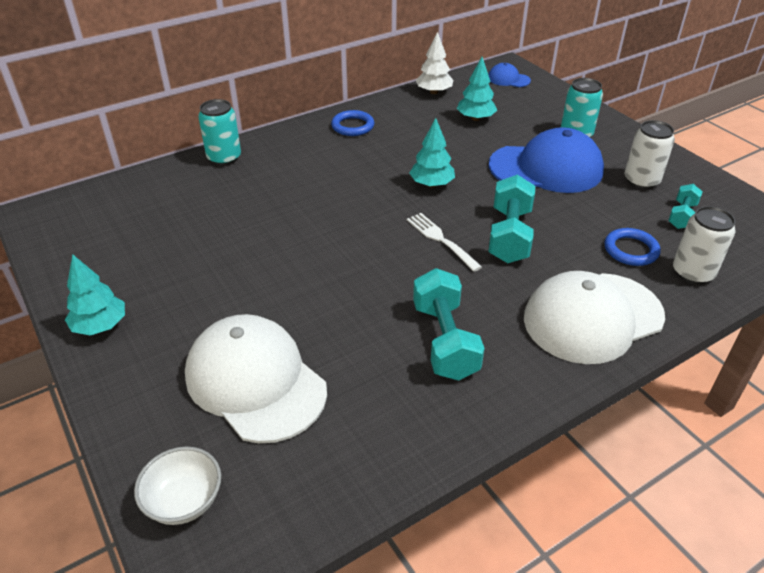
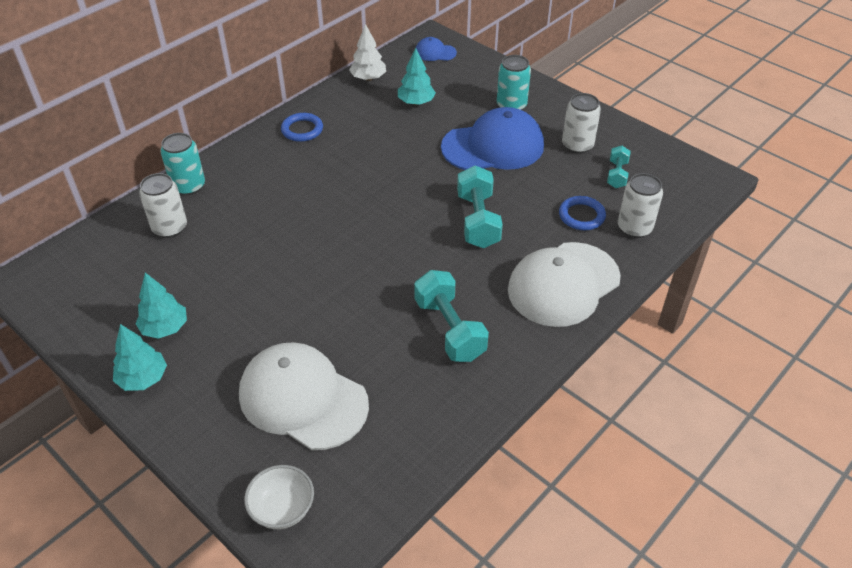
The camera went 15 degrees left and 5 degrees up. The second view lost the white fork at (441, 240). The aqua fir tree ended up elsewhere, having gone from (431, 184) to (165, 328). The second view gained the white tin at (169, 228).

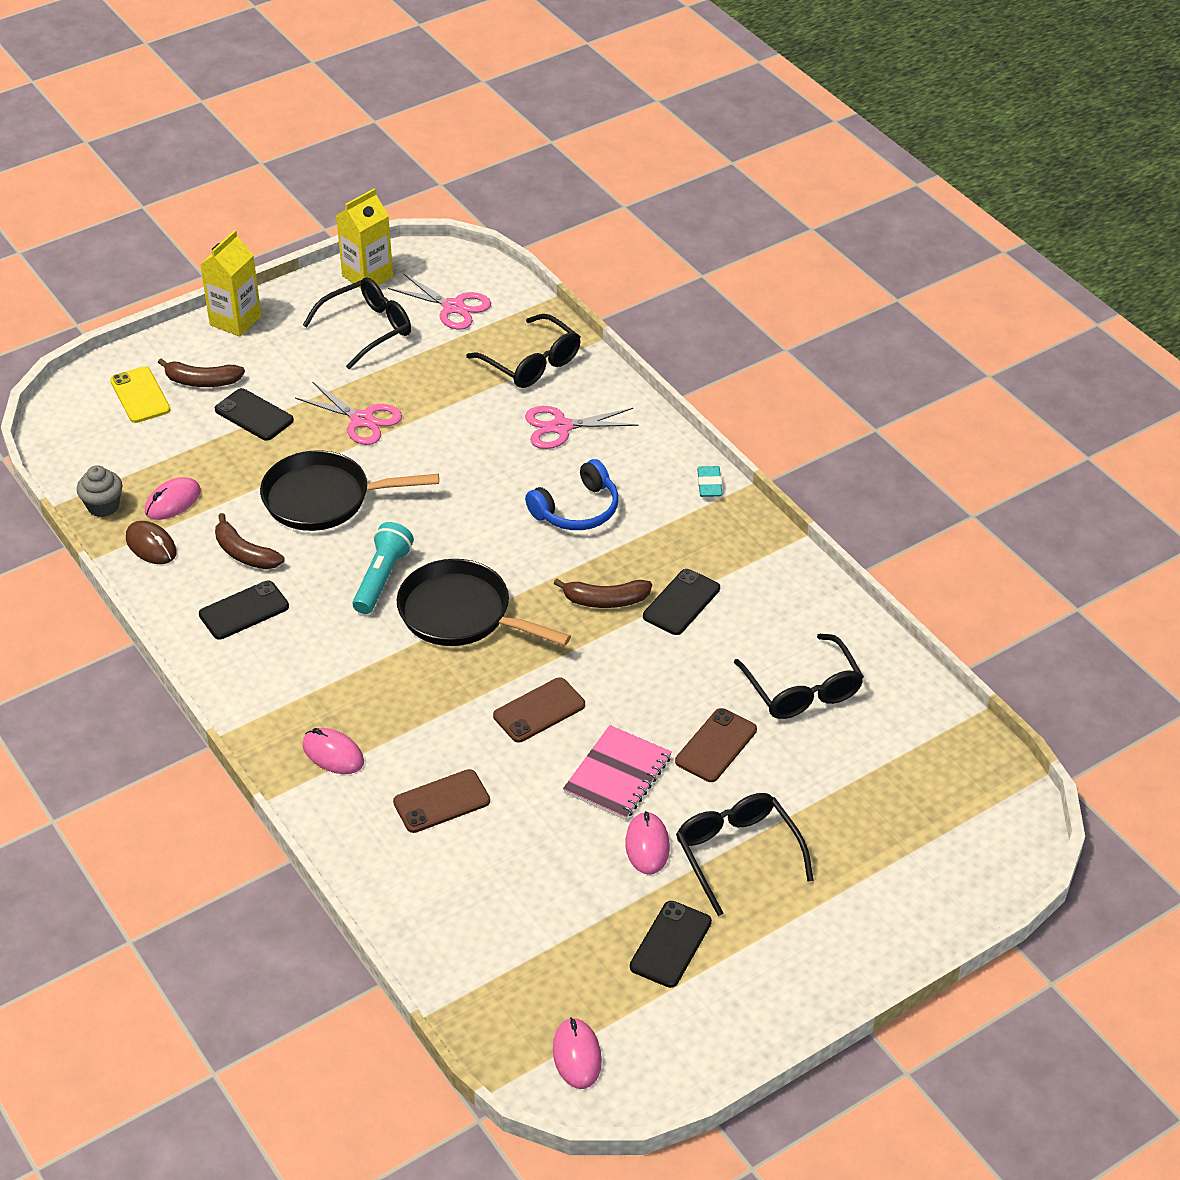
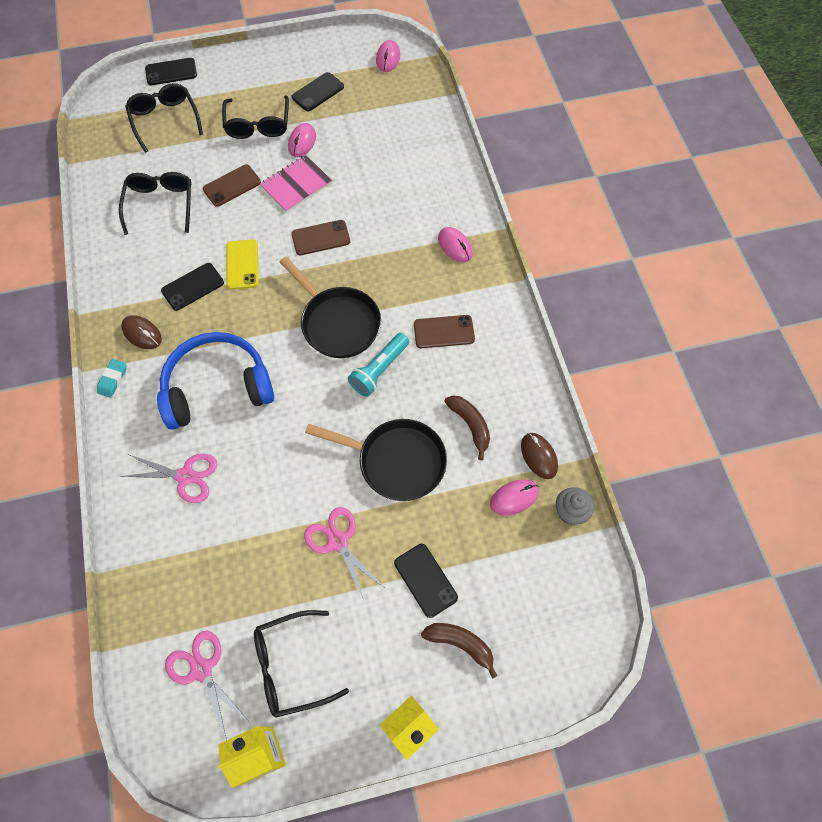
The camera went 160 degrees left and 20 degrees up. The yellow smartphone ended up elsewhere, having gone from (140, 395) to (242, 264). The jet-black smartphone ended up elsewhere, having gone from (244, 610) to (171, 72). The brown smartphone ended up elsewhere, having gone from (441, 802) to (444, 332). The jet-black spectacles ended up elsewhere, having gone from (531, 362) to (165, 121). The size of the royal blue headset at (577, 510) changed by a factor of 1.60. The second view lost the brown toy banana at (605, 600). The second view gained the brown PC mouse at (142, 333).

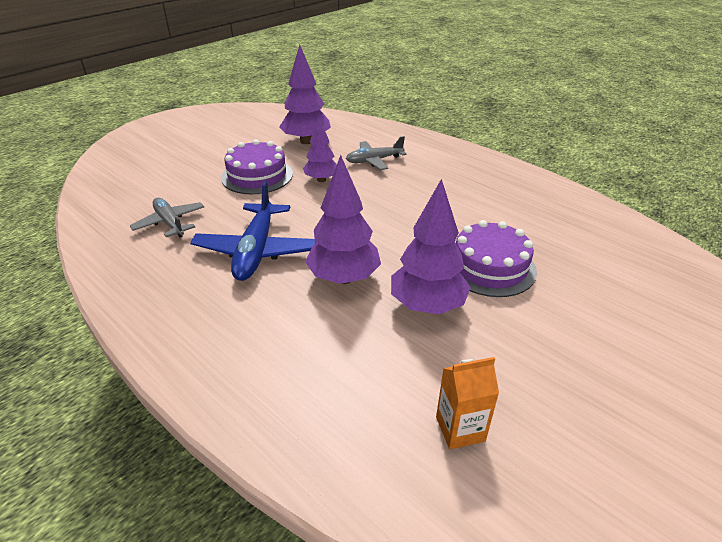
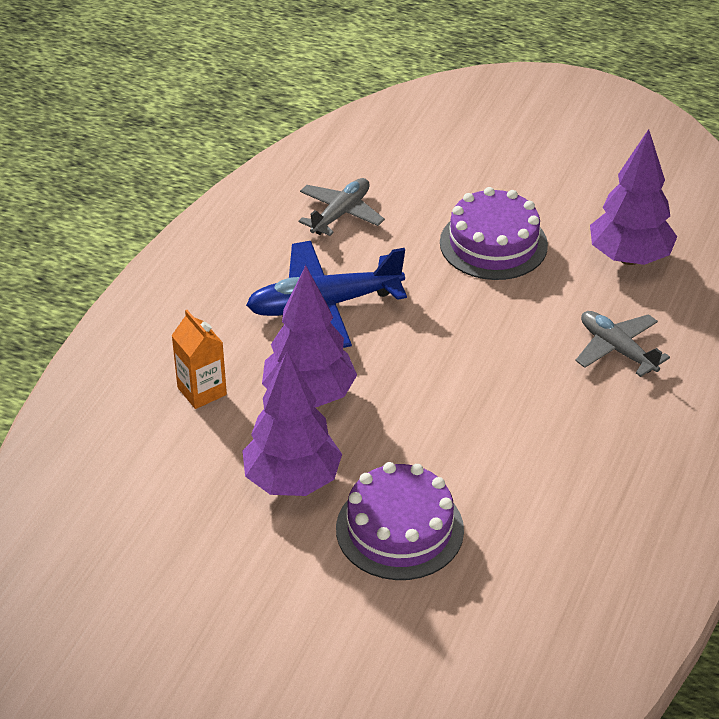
The camera went 70 degrees right and 5 degrees up. The second view lost the royal purple fir tree at (321, 180). The orange juice carton ended up elsewhere, having gone from (460, 429) to (202, 391).

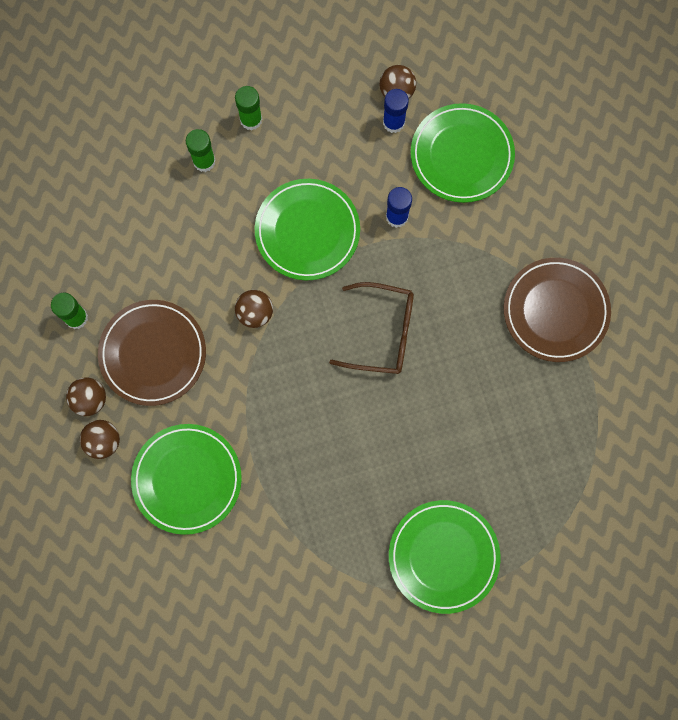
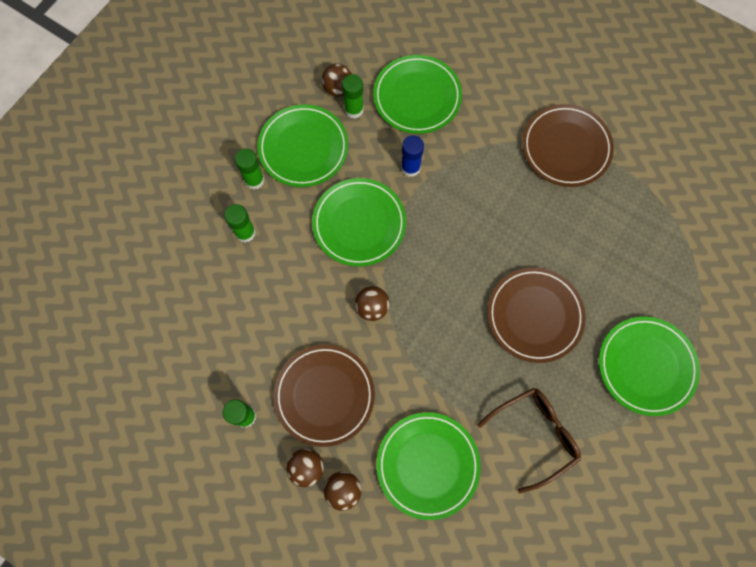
The camera went 40 degrees left and 5 degrees down. The brown spectacles ended up elsewhere, having gone from (383, 333) to (535, 435). What was the royal blue glue stick at (393, 122) turned into the leaf-green glue stick at (354, 109). The second view gained the leaf-green dinner plate at (303, 148). The second view gained the brown dinner plate at (534, 316).

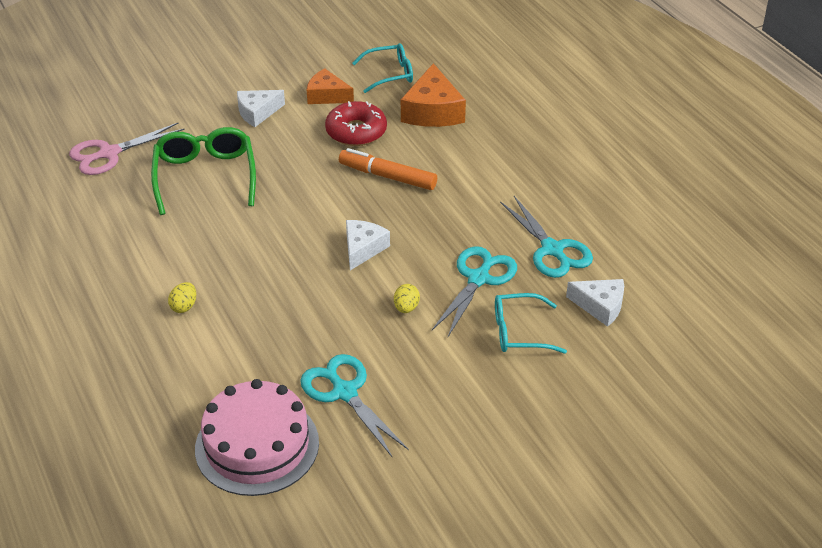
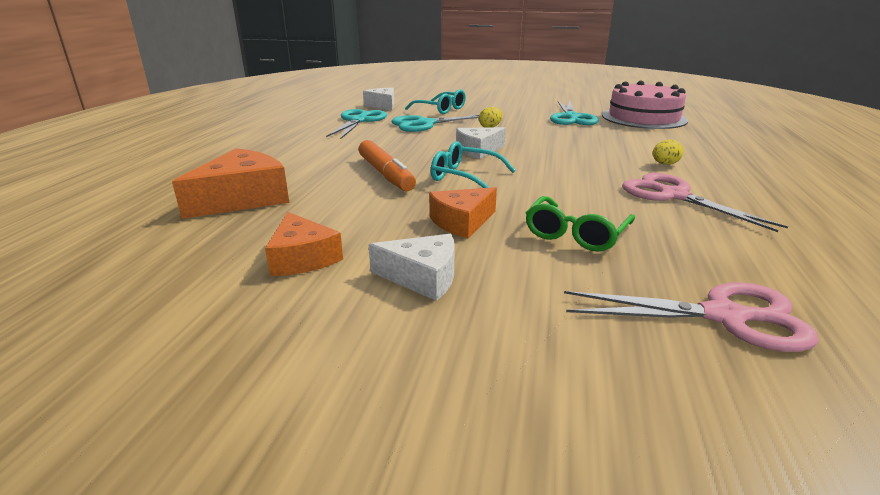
The camera went 140 degrees left and 15 degrees down. The size of the leaf-green spectacles at (205, 176) changed by a factor of 0.65. The second view lost the scarlet donut at (356, 131). The aqua spectacles ended up elsewhere, having gone from (390, 74) to (464, 177). The second view gained the orange cheese at (462, 222). The second view gained the pink pair of scissors at (673, 195).

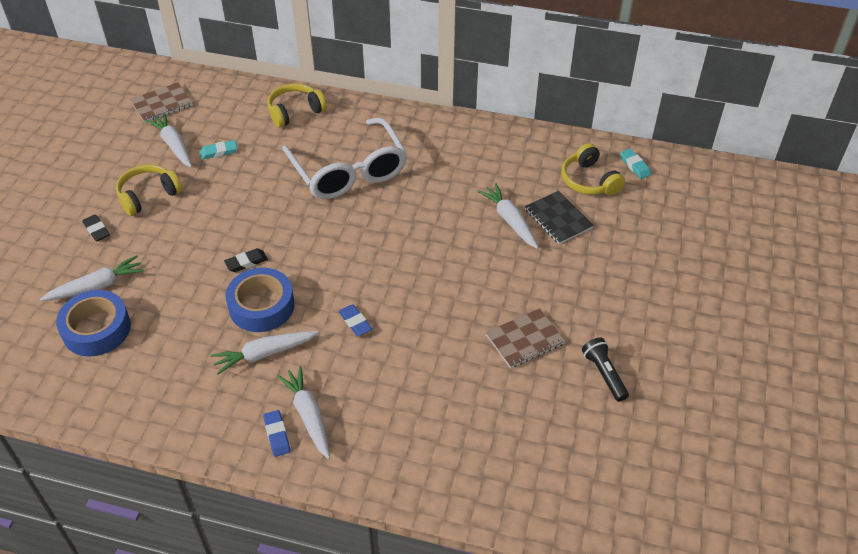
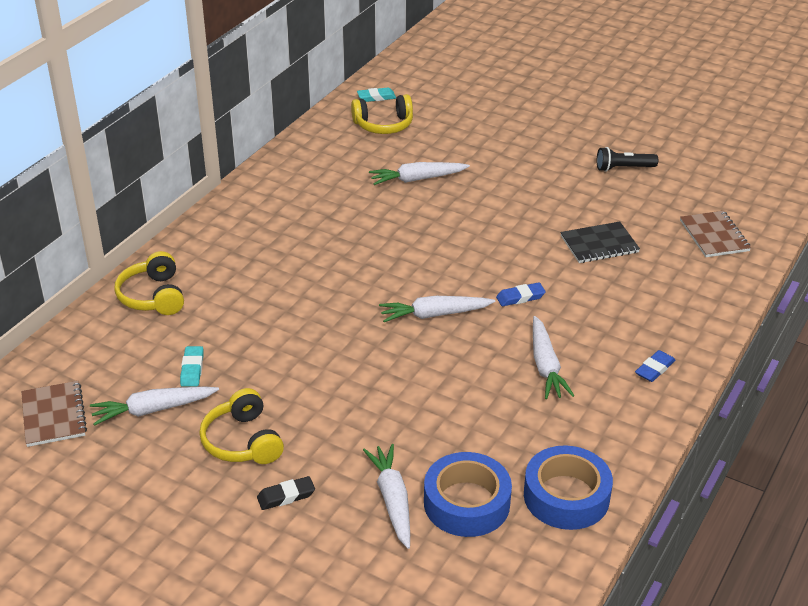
The camera went 75 degrees left and 10 degrees down. The second view lost the jet-black pencil eraser at (246, 262). The royal blue roll of tape ended up elsewhere, having gone from (261, 306) to (566, 496). The royal blue pencil eraser at (277, 435) ended up facing another way, 45 degrees counterclockwise from before. The white root vegetable ended up elsewhere, having gone from (308, 415) to (434, 315). The second view lost the white spectacles at (348, 170). The brown notepad ended up elsewhere, having gone from (525, 339) to (714, 236). The jet-black notepad ended up elsewhere, having gone from (558, 219) to (599, 244).

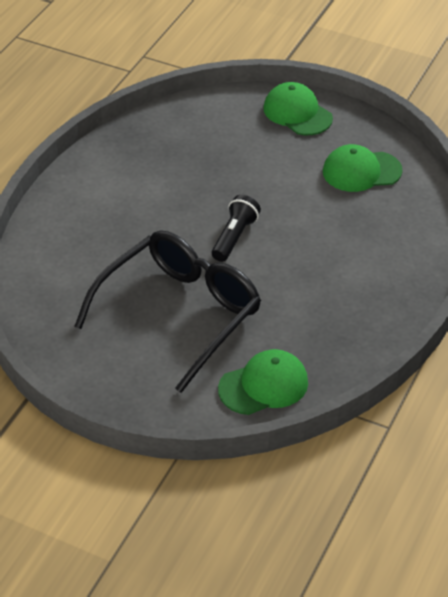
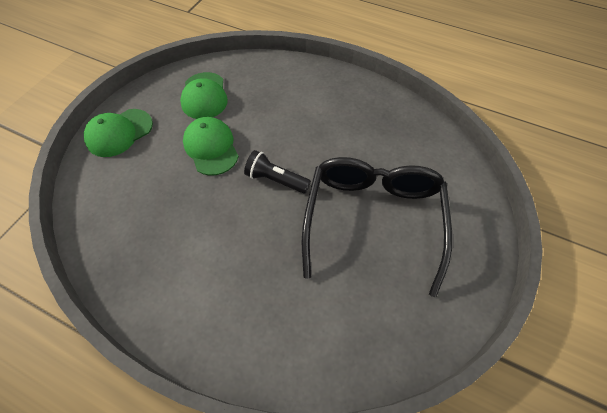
The camera went 90 degrees left and 15 degrees up. The jet-black spectacles at (178, 315) ended up facing another way, 60 degrees clockwise from before. The leaf-green baseball cap ended up elsewhere, having gone from (263, 385) to (211, 147).

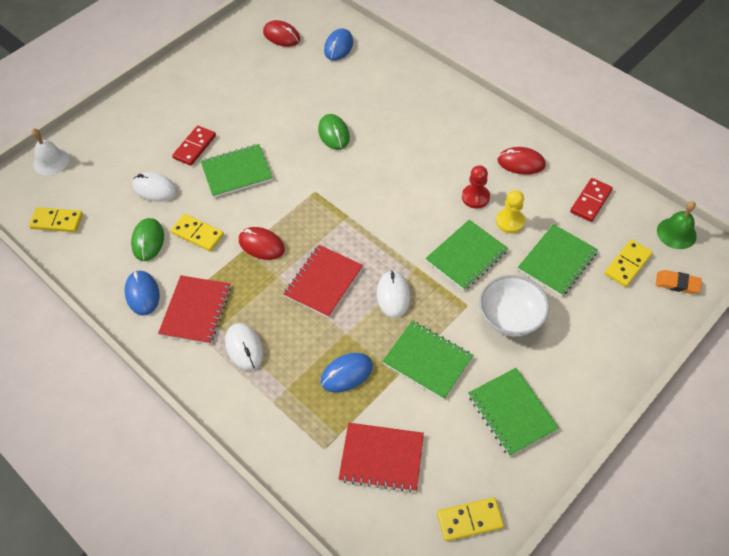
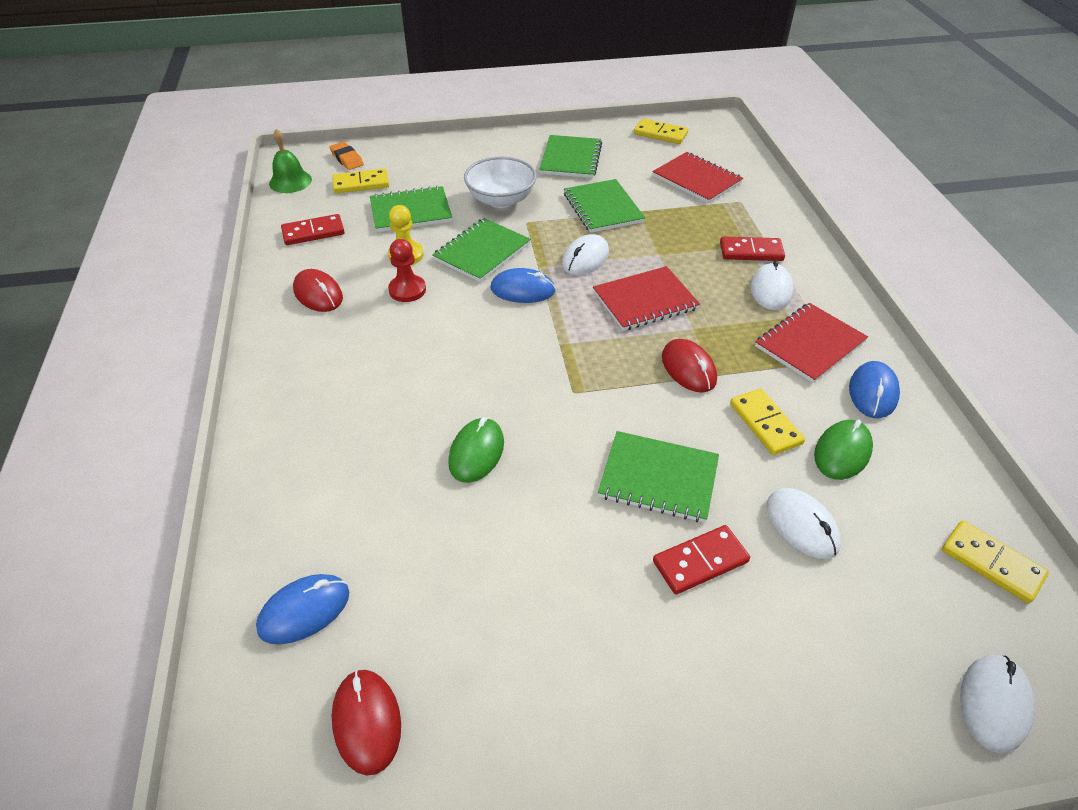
The camera went 145 degrees left and 10 degrees down. Where the white bell stood at (51, 161), the white PC mouse came to stand at (994, 703). The royal blue PC mouse ended up elsewhere, having gone from (346, 373) to (523, 290). The leaf-green notepad at (466, 256) ended up facing another way, 45 degrees counterclockwise from before. The second view gained the scarlet domino tile at (751, 252).

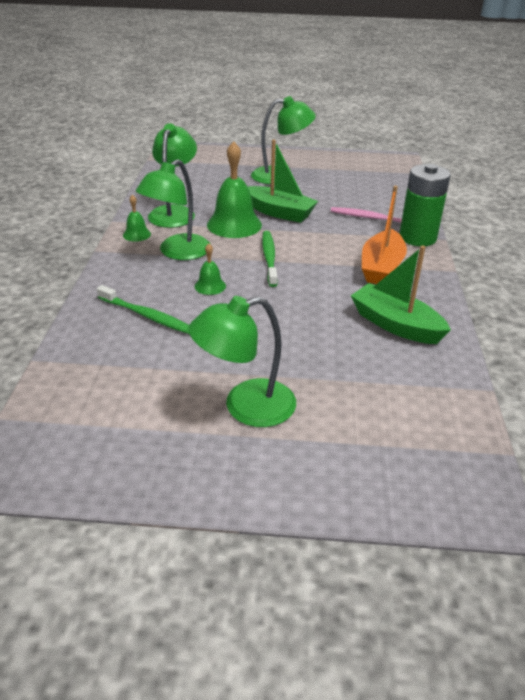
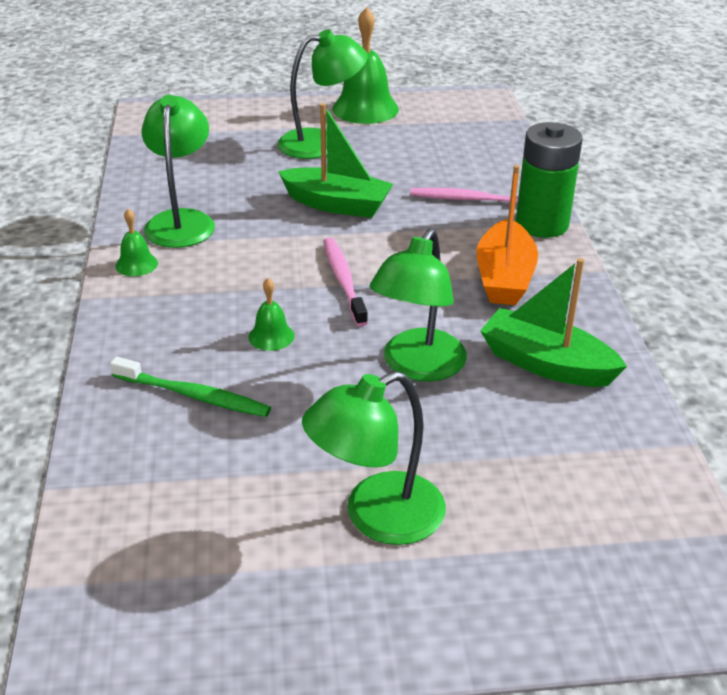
The camera went 10 degrees left and 0 degrees up. The leaf-green lamp ended up elsewhere, having gone from (177, 252) to (417, 366). The leaf-green bell ended up elsewhere, having gone from (234, 224) to (365, 109). What was the leaf-green dental brush at (269, 258) turned into the pink dental brush at (343, 280).

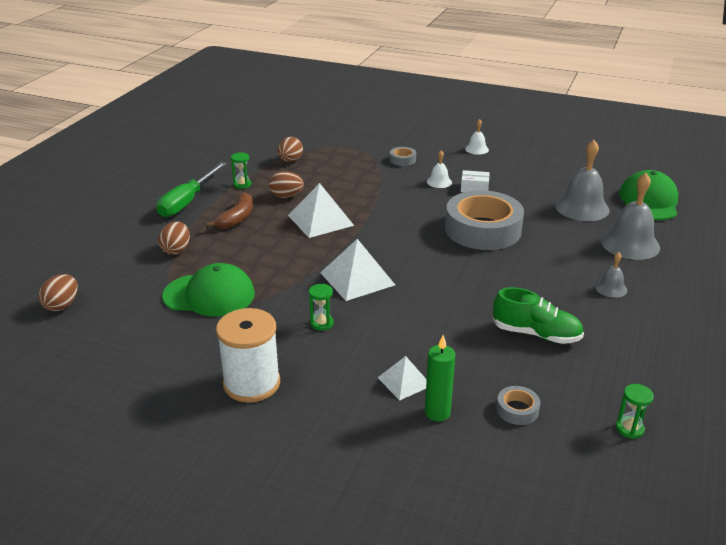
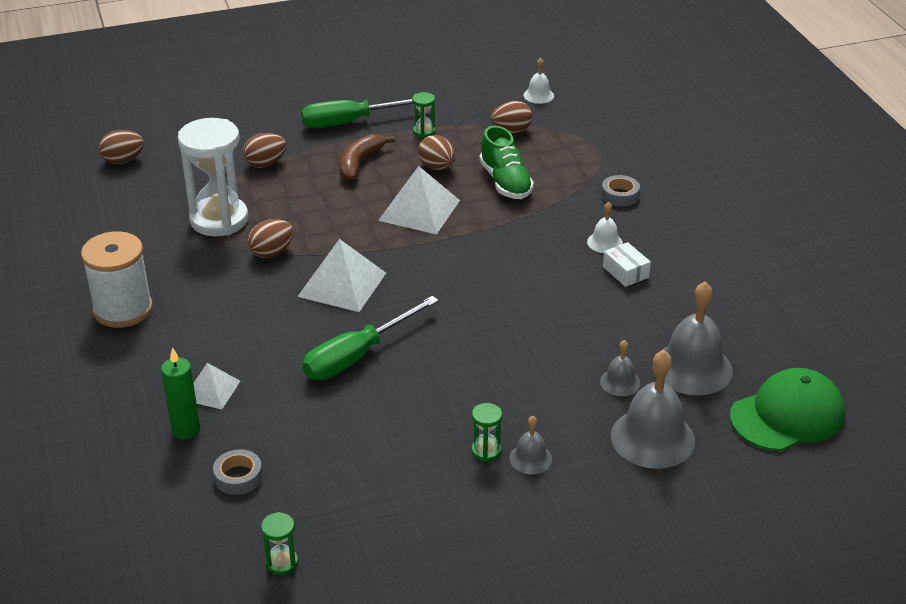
The camera went 50 degrees right and 5 degrees up. Where the leaf-green baseball cap stood at (209, 295), the white sandglass came to stand at (219, 220). The brown toy banana at (237, 218) ended up facing another way, 135 degrees clockwise from before. The leaf-green sandglass ended up elsewhere, having gone from (321, 323) to (486, 451). The second view lost the grey roll of tape at (483, 229). The white bell ended up elsewhere, having gone from (477, 149) to (538, 95). The leaf-green shoe ended up elsewhere, having gone from (536, 334) to (505, 182). The second view gained the brown toy egg at (272, 252). The second view gained the leaf-green screwdriver at (357, 356). The second view gained the grey bell at (620, 382).

